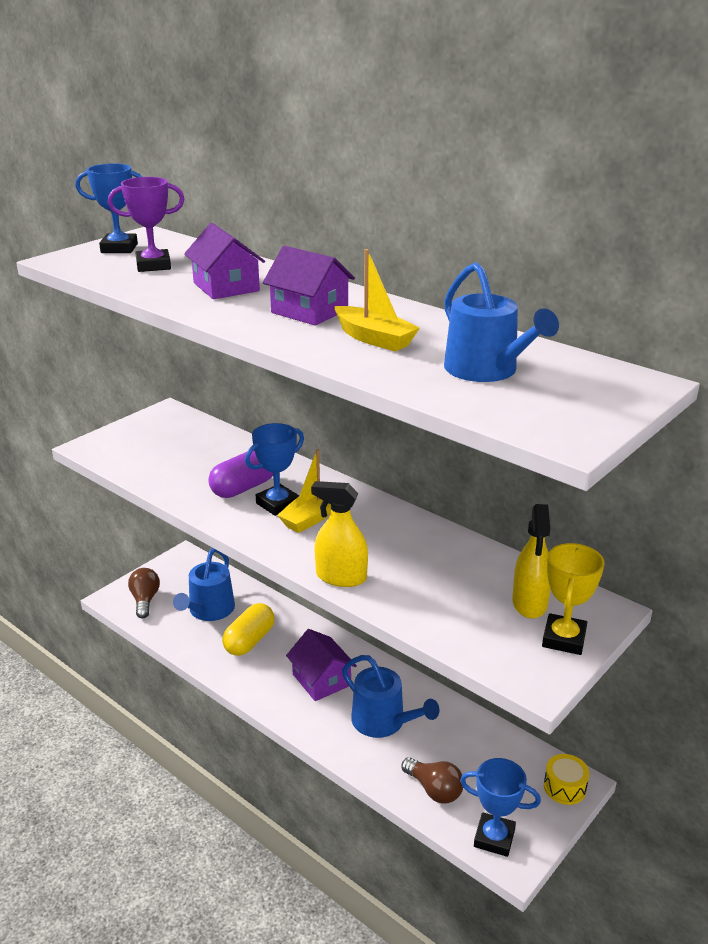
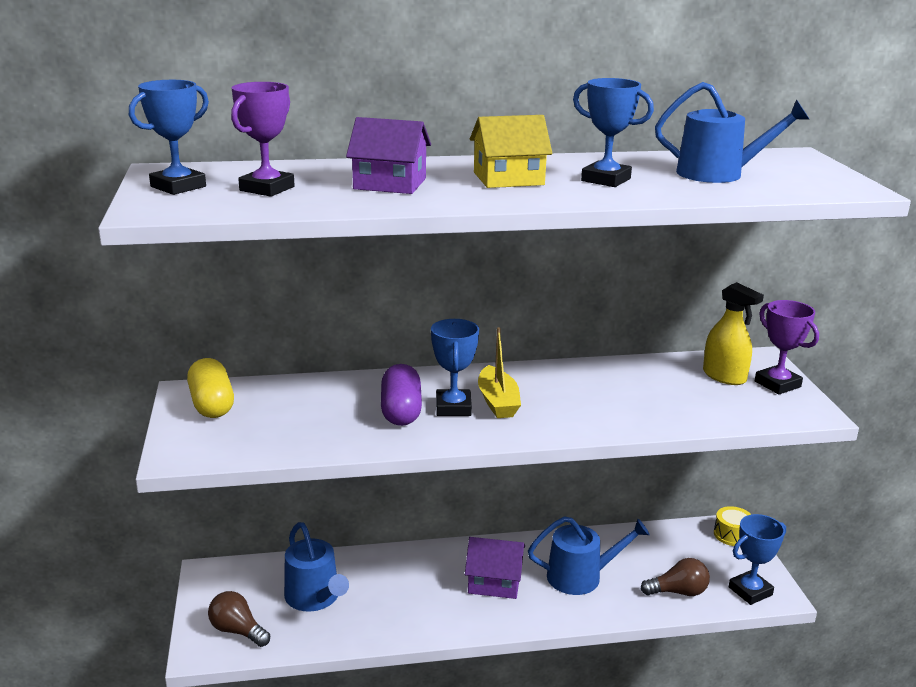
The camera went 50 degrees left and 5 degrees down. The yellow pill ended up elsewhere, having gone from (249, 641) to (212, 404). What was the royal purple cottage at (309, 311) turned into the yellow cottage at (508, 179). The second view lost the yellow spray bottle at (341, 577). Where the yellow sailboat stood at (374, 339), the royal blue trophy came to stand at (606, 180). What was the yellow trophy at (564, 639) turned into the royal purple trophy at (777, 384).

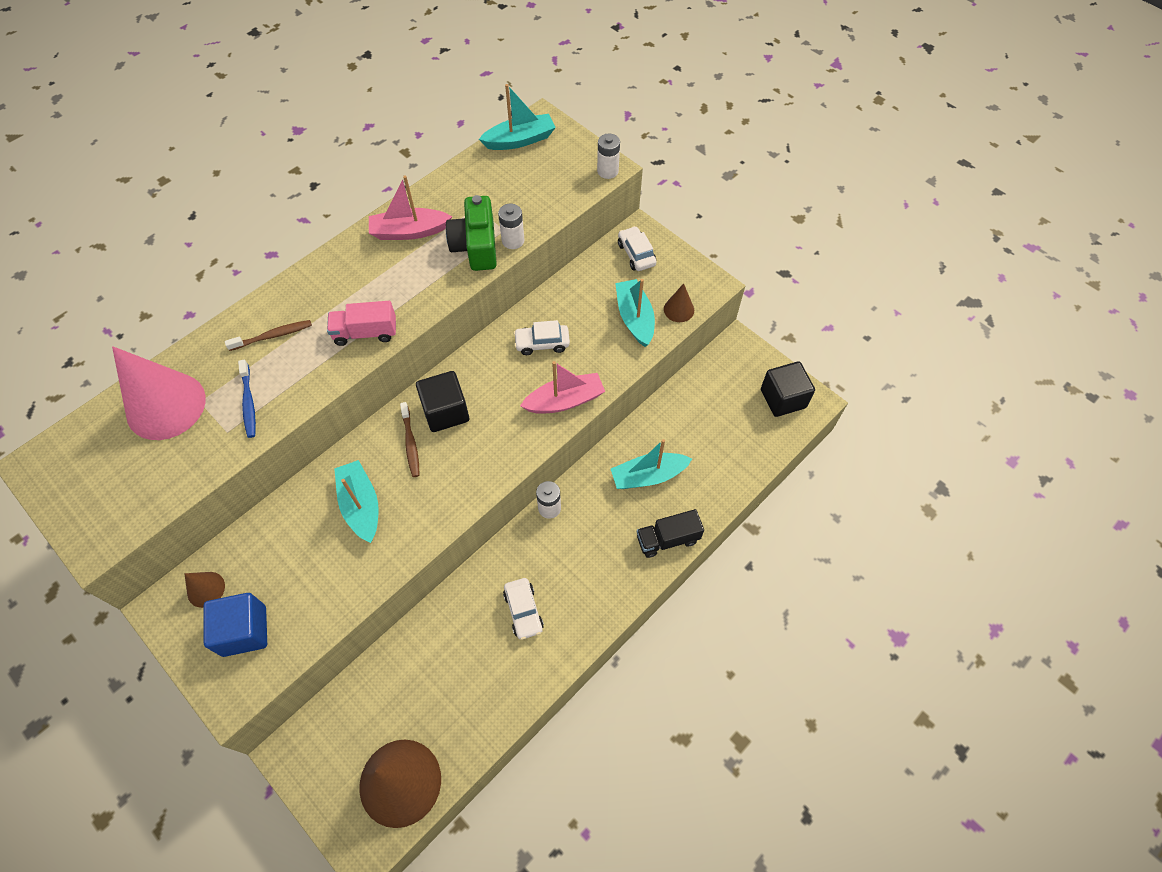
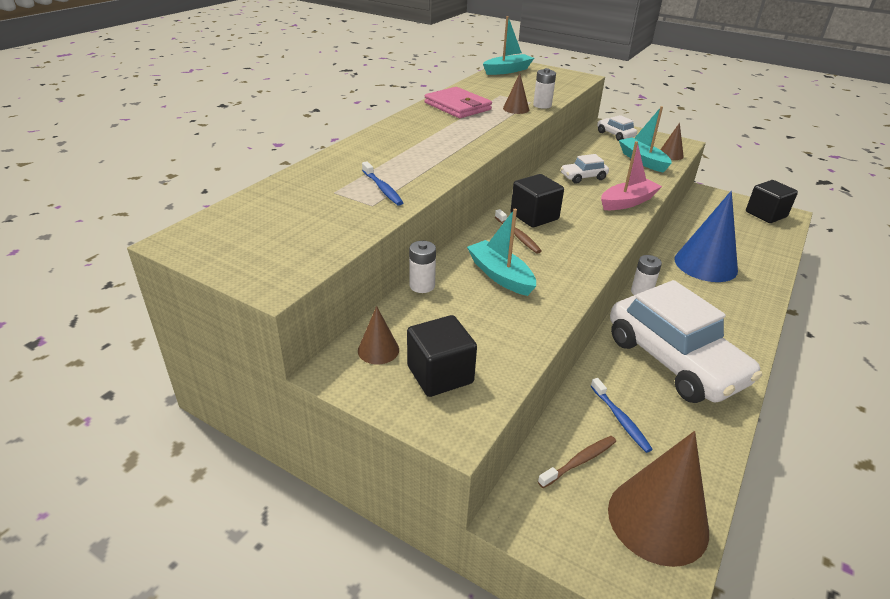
The camera went 15 degrees left and 25 degrees down. The second view lost the pink cone shape at (166, 406). What was the royal blue solid cube at (244, 631) turned into the jet-black solid cube at (440, 374). The brown dental brush ended up elsewhere, having gone from (273, 336) to (579, 461). The second view lost the pink lorry at (365, 333). Where the pink sailboat stood at (409, 231), the pink billfold came to stand at (457, 106). Where the leaf-green camera stood at (476, 246), the brown cone shape came to stand at (516, 109). The size of the white car at (523, 611) changed by a factor of 2.40. The white AA battery ended up elsewhere, having gone from (607, 171) to (422, 286). Where the aqua sailboat stood at (648, 476), the royal blue cone shape came to stand at (705, 264). The second view lost the jet-black lorry at (667, 539). The second view gained the royal blue dental brush at (620, 419).

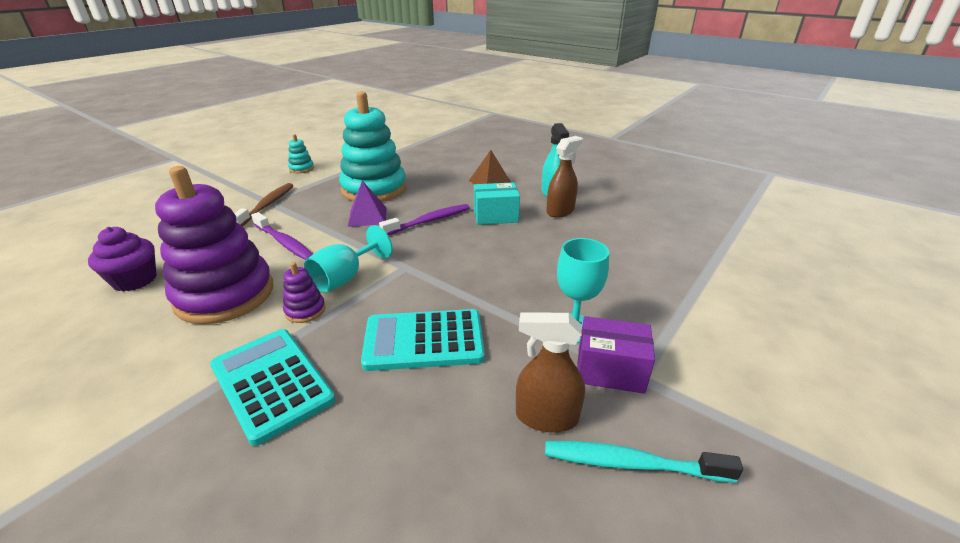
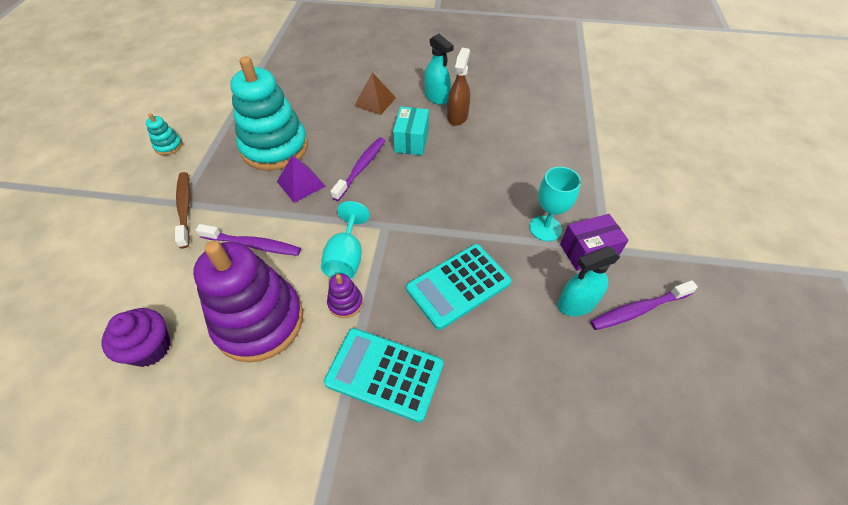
The camera went 30 degrees left and 20 degrees up. The aqua box at (495, 216) ended up facing another way, 45 degrees counterclockwise from before. What was the brown spray bottle at (546, 417) turned into the aqua spray bottle at (576, 304). What was the aqua dental brush at (631, 463) turned into the royal purple dental brush at (638, 309).

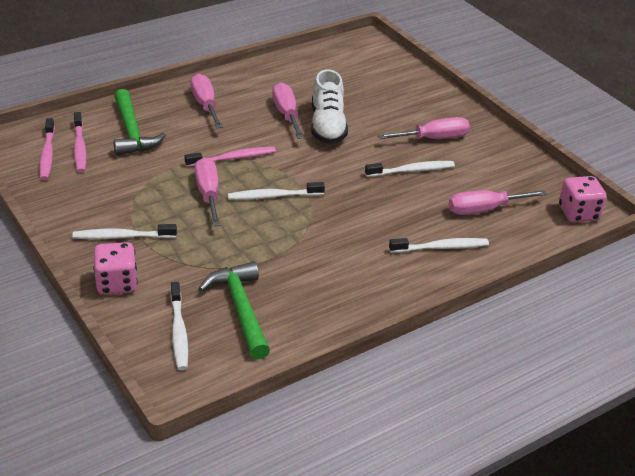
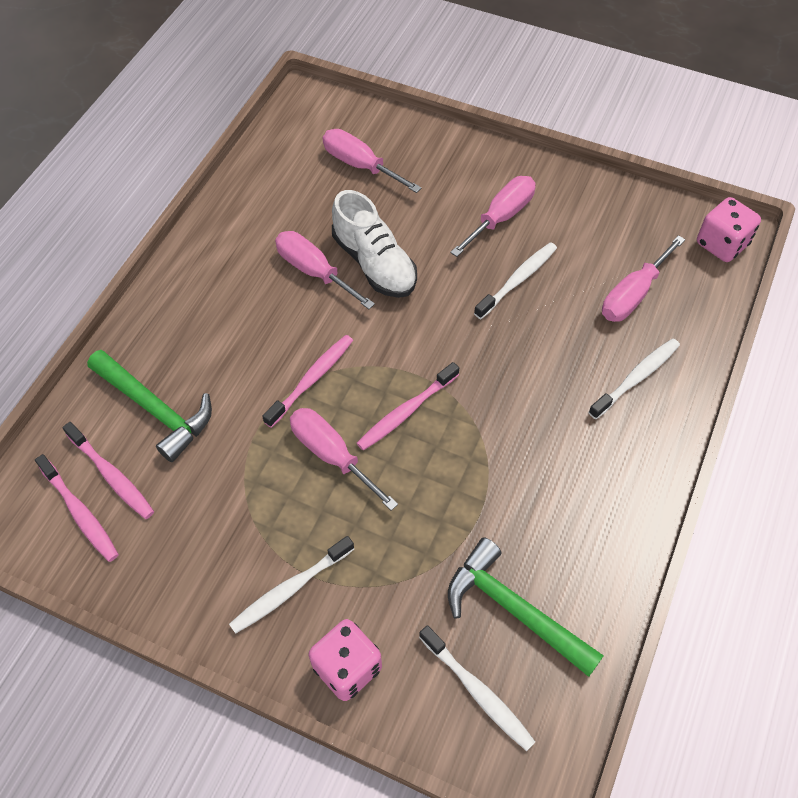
The camera went 30 degrees left and 20 degrees up. The pink screwdriver ended up elsewhere, having gone from (205, 105) to (360, 165). What was the white dental brush at (273, 196) turned into the pink dental brush at (406, 412).

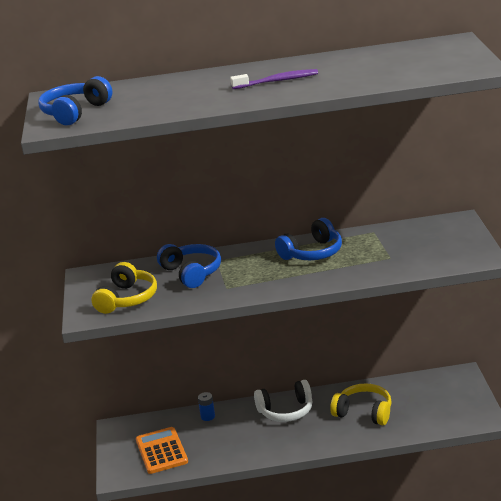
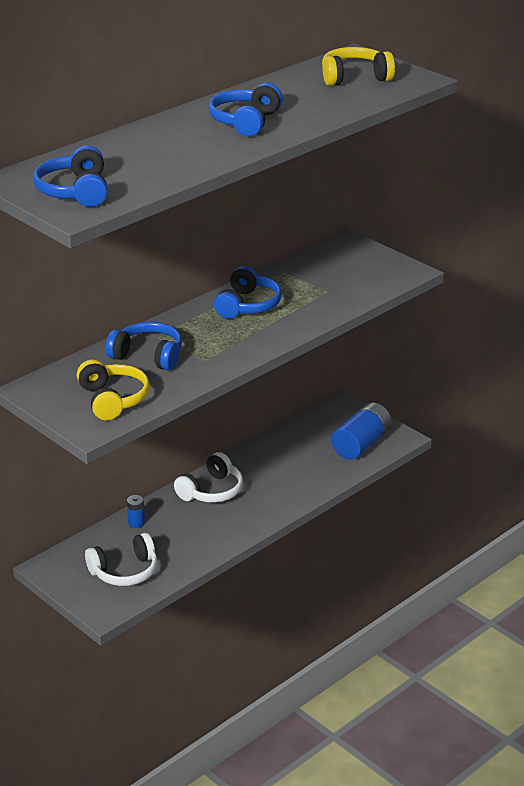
The camera went 40 degrees left and 5 degrees up. Where the orange calculator stood at (161, 451), the white headset came to stand at (125, 571). Where the royal purple dental brush stood at (277, 81), the royal blue headset came to stand at (245, 121). The yellow headset ended up elsewhere, having gone from (364, 412) to (355, 77). The second view gained the royal blue AA battery at (361, 444).

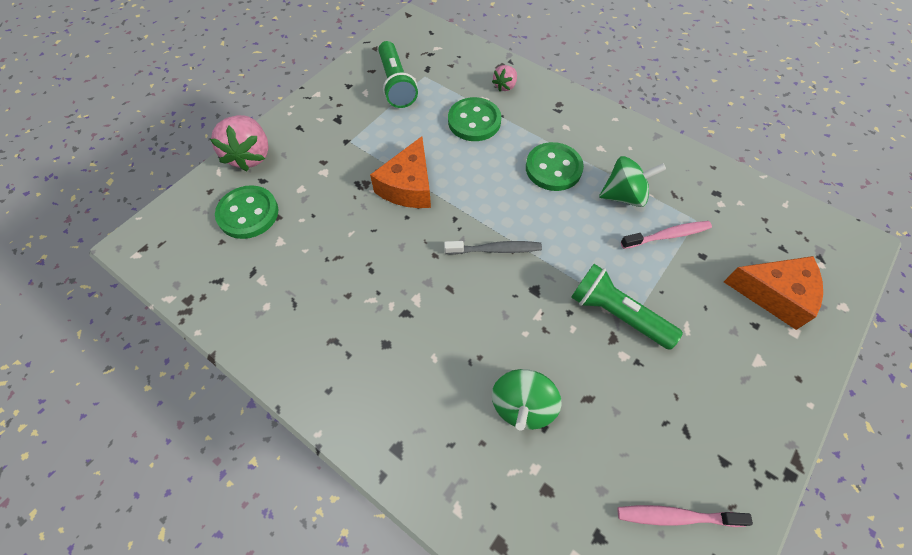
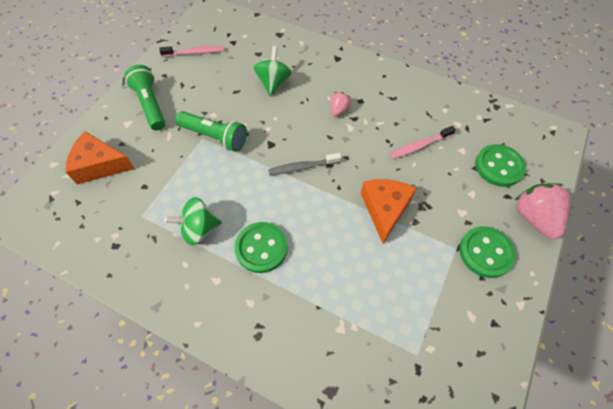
The camera went 170 degrees right and 0 degrees up. The leaf-green flashlight ended up elsewhere, having gone from (396, 84) to (150, 104). The leaf-green shirt button ended up elsewhere, having gone from (474, 121) to (485, 252). The pink toy strawberry ended up elsewhere, having gone from (505, 86) to (339, 110). The pink dental brush ended up elsewhere, having gone from (667, 235) to (420, 146).

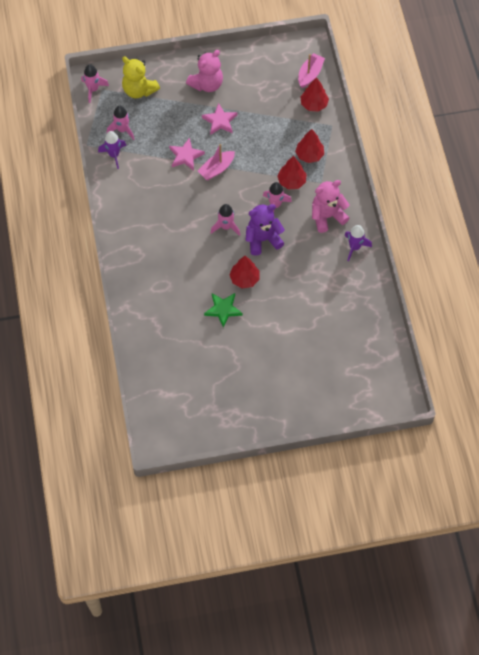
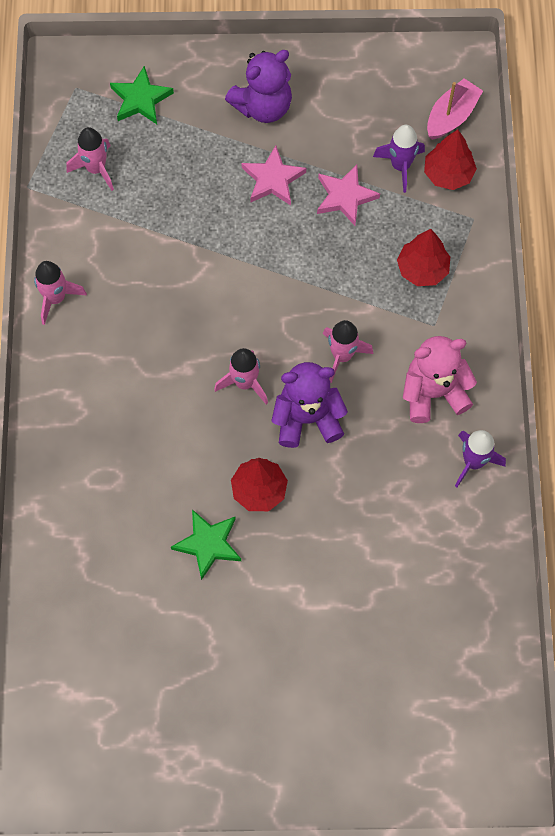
The camera went 10 degrees right and 5 degrees up. The pink rocket ended up elsewhere, having gone from (93, 89) to (56, 298). The royal purple rocket ended up elsewhere, having gone from (114, 155) to (400, 166). Where the yellow teddy stood at (139, 90), the leaf-green five-pointed star came to stand at (140, 99). The pink five-pointed star ended up elsewhere, having gone from (185, 156) to (345, 197). What was the pink teddy at (207, 84) turned into the royal purple teddy at (263, 106). The second view lost the pink sailboat at (216, 169). The second view lost the scarlet fir tree at (291, 181).

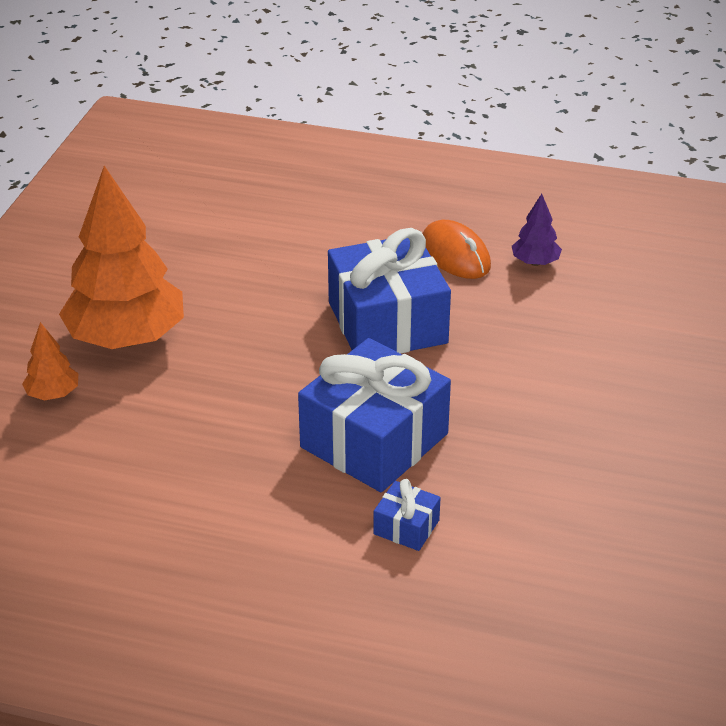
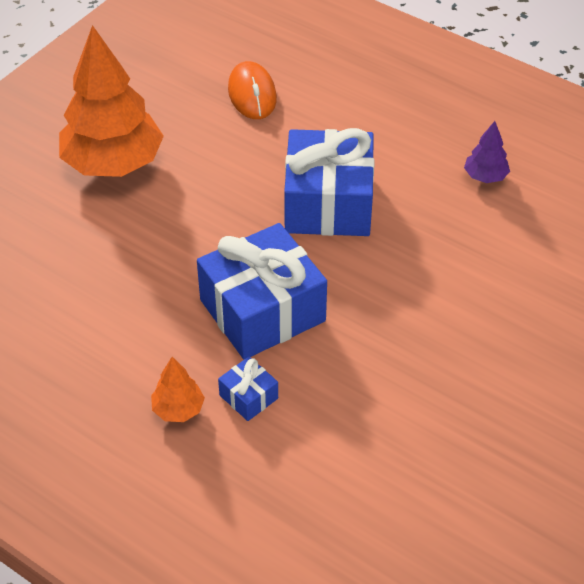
The camera went 20 degrees right and 10 degrees up. The orange fir tree ended up elsewhere, having gone from (53, 394) to (178, 409). The orange PC mouse ended up elsewhere, having gone from (455, 255) to (252, 94).

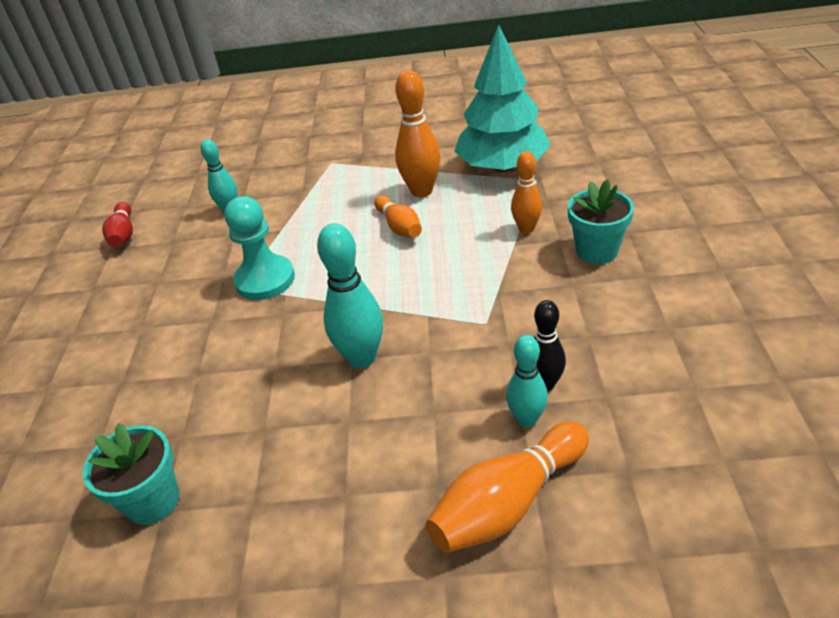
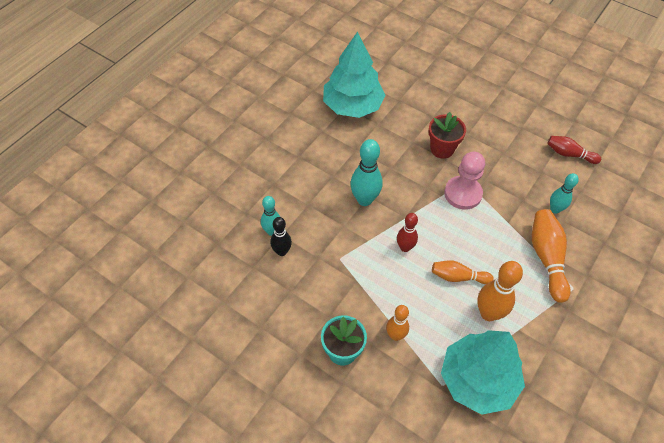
The camera went 120 degrees right and 15 degrees up. Where the aqua plant pot stood at (153, 501), the aqua fir tree came to stand at (352, 106). What was the aqua game pawn at (265, 280) turned into the pink game pawn at (463, 194). The orange skittle ended up elsewhere, having gone from (508, 502) to (546, 258). The second view gained the scarlet skittle at (405, 247). The second view gained the scarlet plant pot at (442, 149).

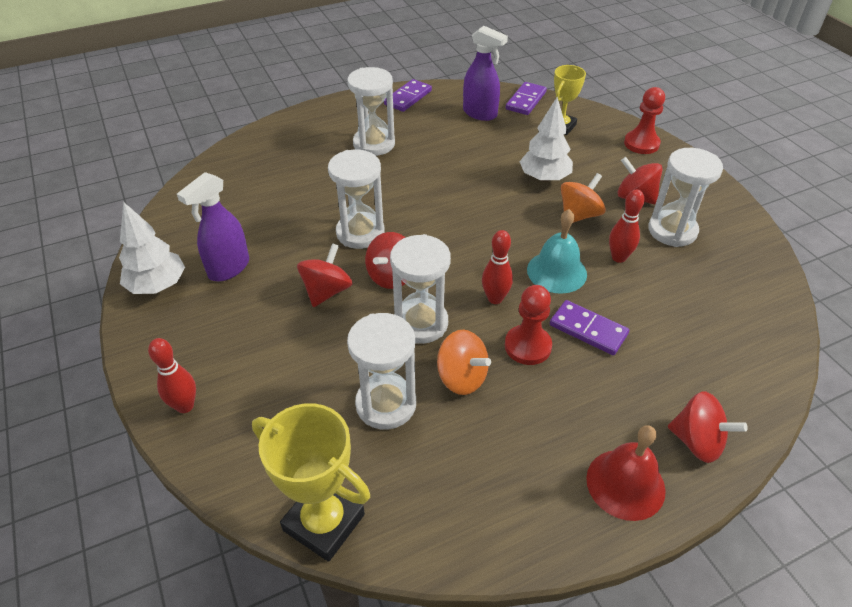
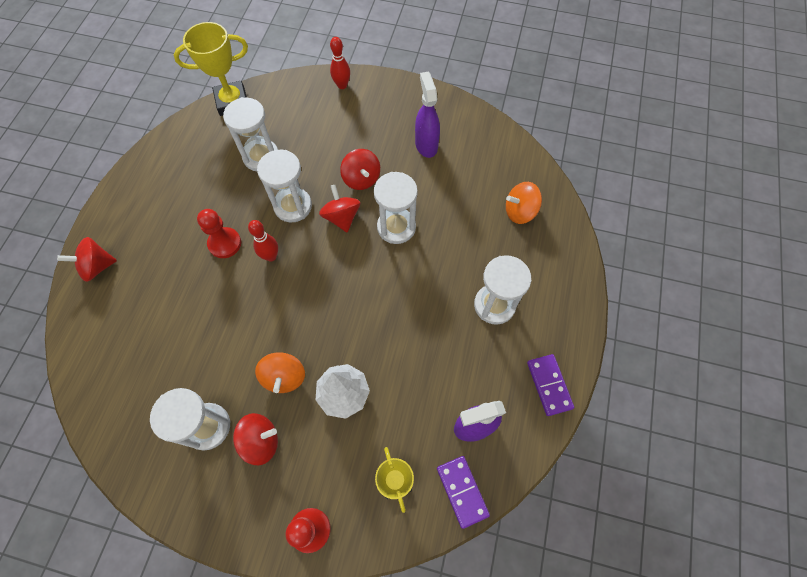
The camera went 130 degrees right and 20 degrees up. The second view lost the white fir tree at (158, 285). The orange toy top ended up elsewhere, having gone from (461, 377) to (520, 212). The second view lost the aqua bell at (556, 271). The second view lost the royal purple domino tile at (588, 329). The second view lost the scarlet bell at (625, 484). The second view lost the scarlet skittle at (618, 257).

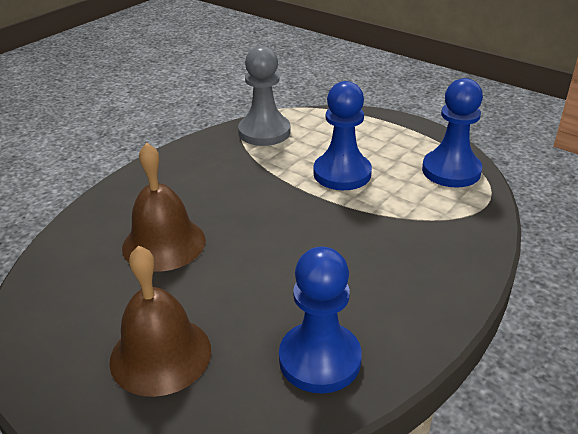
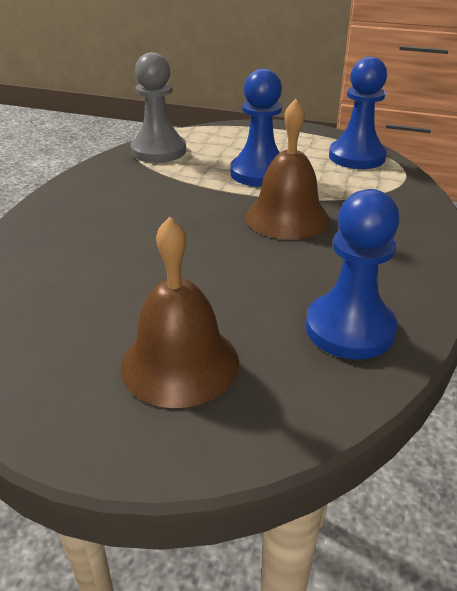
The camera went 20 degrees left and 0 degrees up. The brown bell ended up elsewhere, having gone from (164, 243) to (287, 217).

